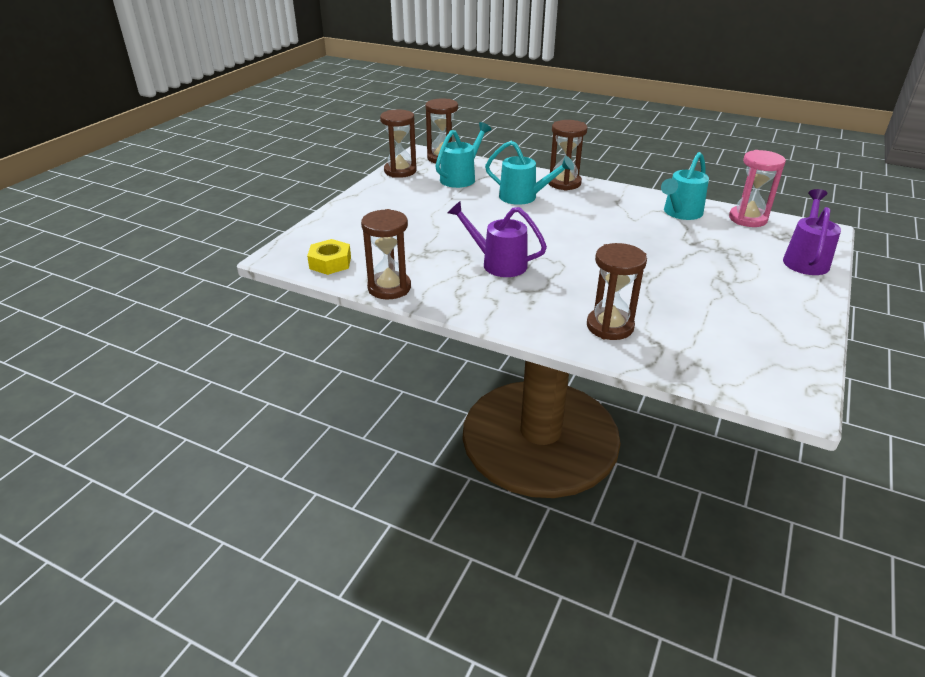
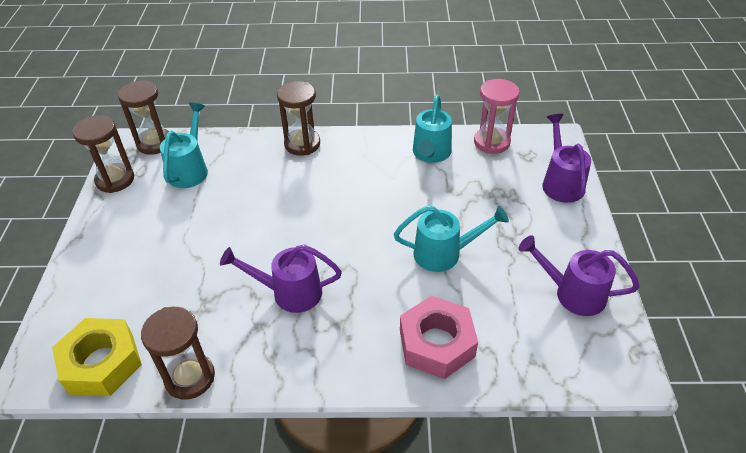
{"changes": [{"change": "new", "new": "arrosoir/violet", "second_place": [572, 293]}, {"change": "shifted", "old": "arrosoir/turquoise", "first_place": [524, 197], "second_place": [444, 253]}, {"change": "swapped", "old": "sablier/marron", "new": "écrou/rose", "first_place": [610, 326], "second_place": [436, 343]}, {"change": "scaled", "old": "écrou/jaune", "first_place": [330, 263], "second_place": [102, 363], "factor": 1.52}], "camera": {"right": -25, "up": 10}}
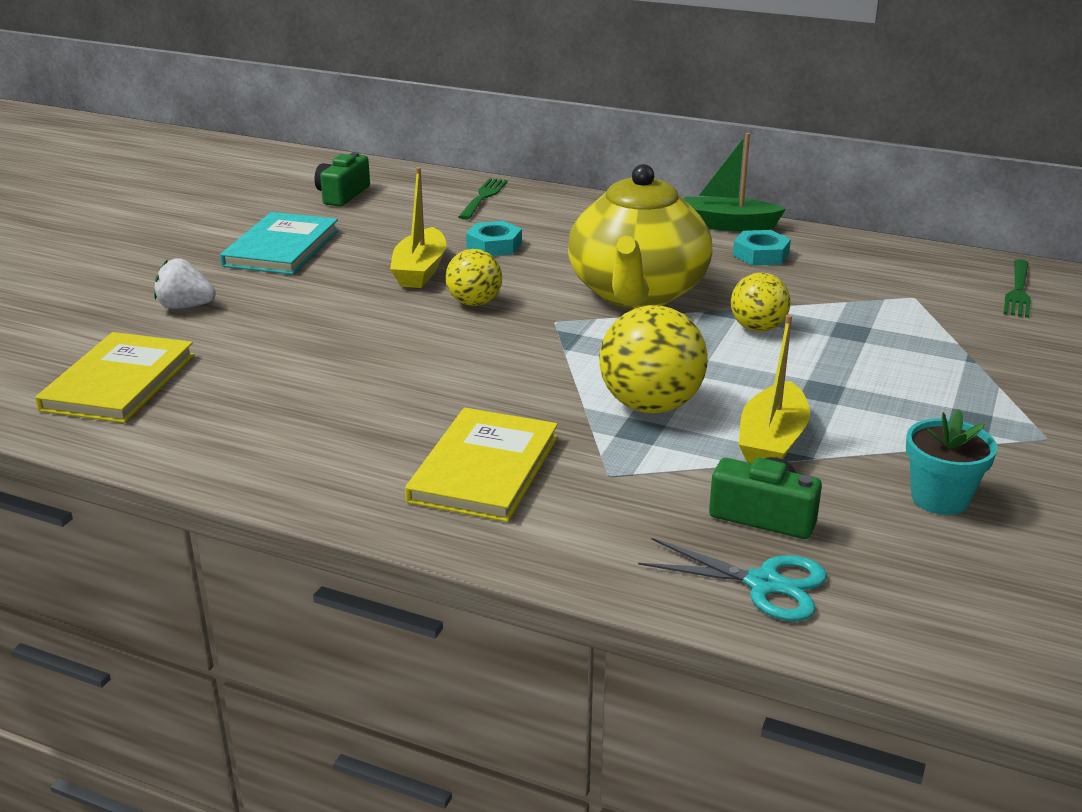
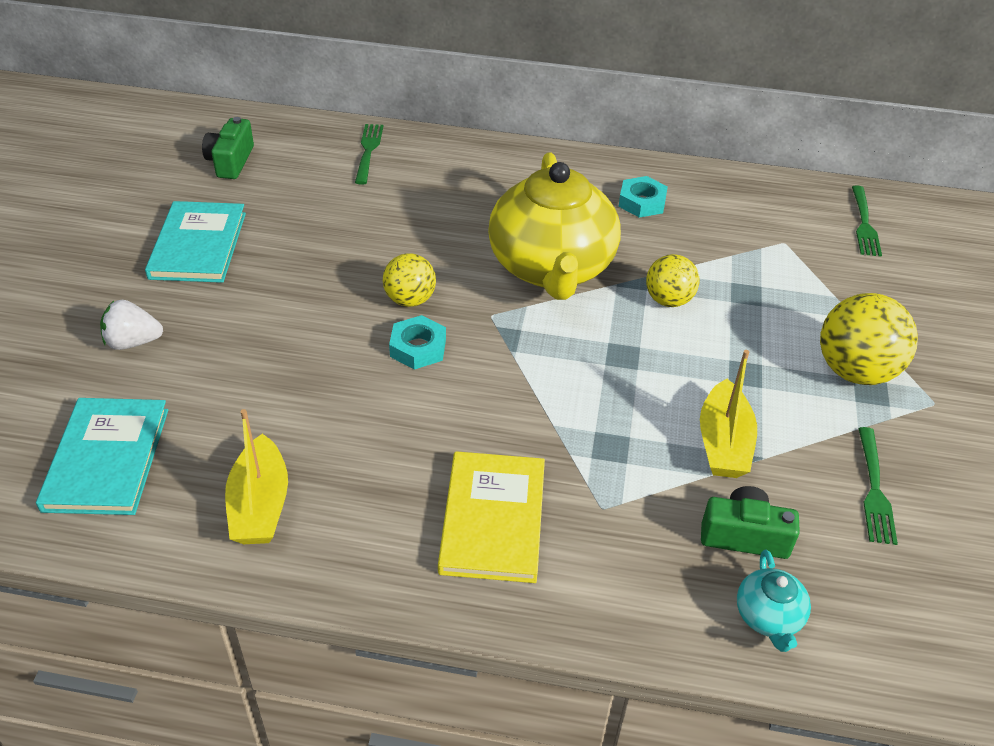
{"changes": [{"change": "gone", "old": "bateau/vert", "first_place": [727, 225]}, {"change": "shifted", "old": "bateau/jaune", "first_place": [420, 271], "second_place": [260, 505]}, {"change": "shifted", "old": "écrou/turquoise", "first_place": [494, 245], "second_place": [418, 348]}, {"change": "shifted", "old": "balle/jaune", "first_place": [650, 406], "second_place": [855, 371]}, {"change": "swapped", "old": "ciseaux/turquoise", "new": "théière/turquoise", "first_place": [763, 584], "second_place": [768, 617]}, {"change": "swapped", "old": "pot de fleurs/turquoise", "new": "fourchette/vert", "first_place": [940, 498], "second_place": [874, 489]}, {"change": "repainted", "old": "livre/jaune", "new": "livre/turquoise", "first_place": [119, 382], "second_place": [107, 459]}], "camera": {"right": -15, "up": 15}}
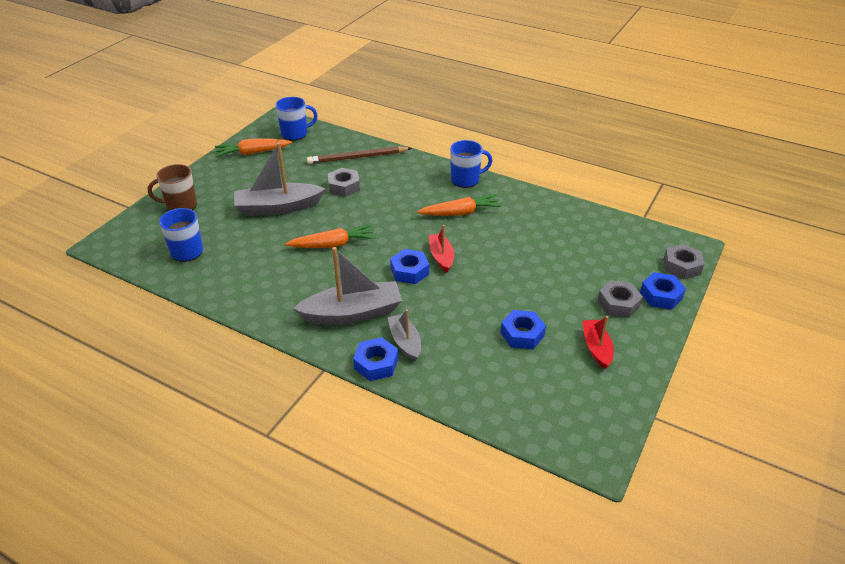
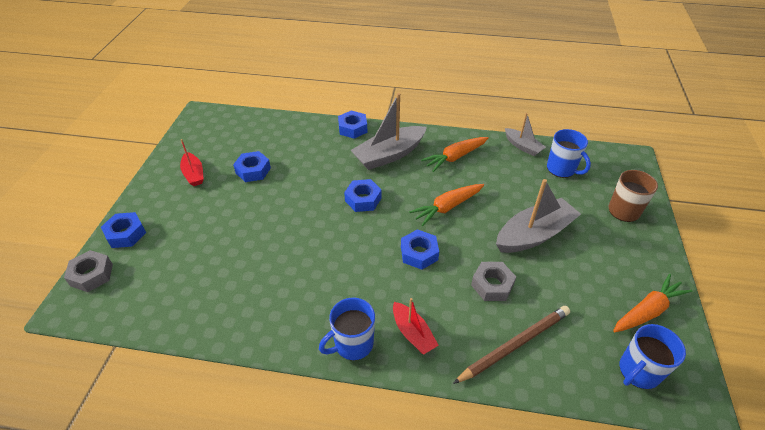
{"changes": [{"change": "gone", "old": "écrou/gris", "first_place": [618, 304]}, {"change": "new", "new": "écrou/bleu", "second_place": [419, 253]}, {"change": "shifted", "old": "bateau/gris", "first_place": [405, 342], "second_place": [522, 146]}, {"change": "shifted", "old": "carotte/orange", "first_place": [460, 213], "second_place": [455, 157]}, {"change": "shifted", "old": "bateau/rouge", "first_place": [441, 257], "second_place": [413, 333]}], "camera": {"right": 160, "up": 5}}
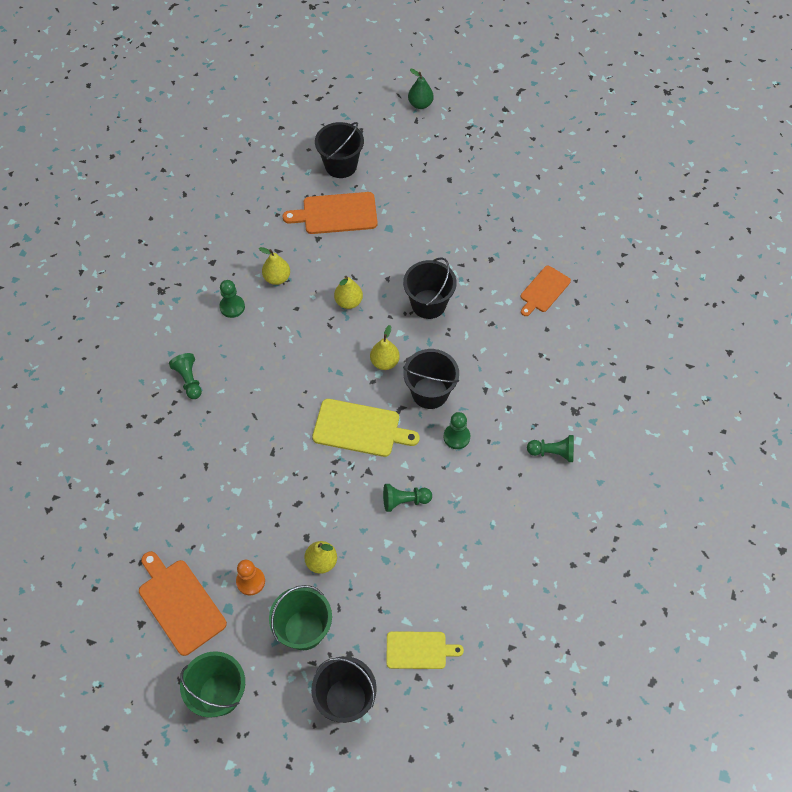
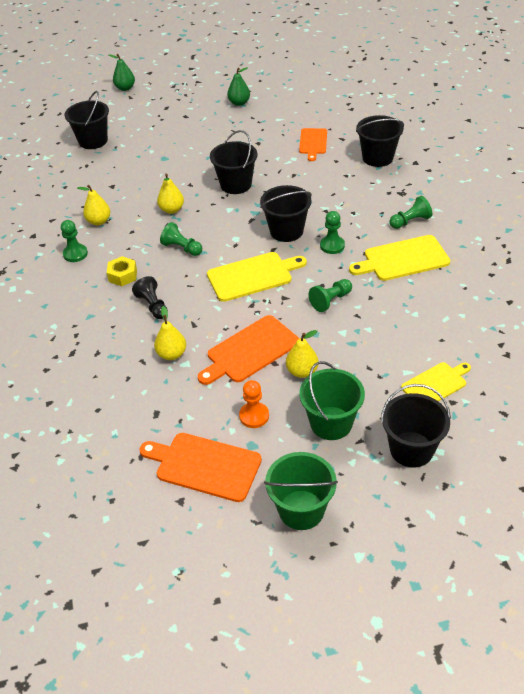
{"changes": [{"change": "new", "new": "écrou/jaune", "second_place": [123, 275]}, {"change": "new", "new": "pion/noir", "second_place": [153, 306]}, {"change": "new", "new": "poire/vert", "second_place": [239, 103]}, {"change": "new", "new": "planche à découper/jaune", "second_place": [403, 259]}, {"change": "new", "new": "seau/noir", "second_place": [377, 158]}, {"change": "shifted", "old": "pion/vert", "first_place": [189, 380], "second_place": [182, 248]}, {"change": "shifted", "old": "planche à découper/orange", "first_place": [336, 213], "second_place": [250, 351]}, {"change": "shifted", "old": "poire/jaune", "first_place": [384, 362], "second_place": [172, 354]}], "camera": {"right": -30, "up": -15}}
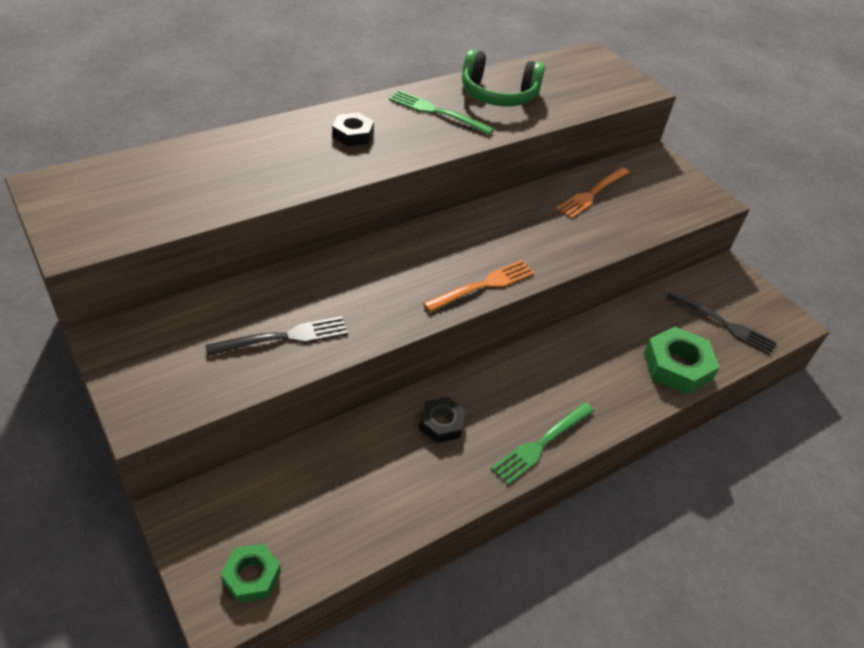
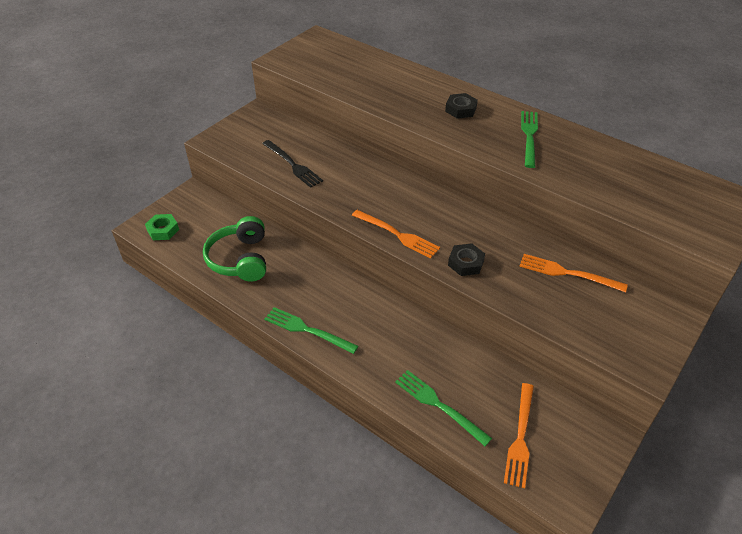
{"changes": [{"change": "shifted", "old": "écrou/noir", "first_place": [441, 423], "second_place": [465, 263]}, {"change": "shifted", "old": "casque audio/vert", "first_place": [498, 95], "second_place": [240, 259]}, {"change": "swapped", "old": "écrou/vert", "new": "fourchette/vert", "first_place": [677, 366], "second_place": [438, 405]}, {"change": "repainted", "old": "fourchette/noir", "new": "fourchette/orange", "first_place": [725, 324], "second_place": [520, 438]}], "camera": {"right": 75, "up": 0}}
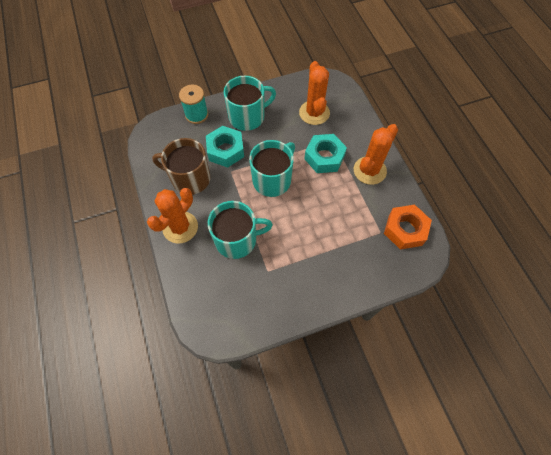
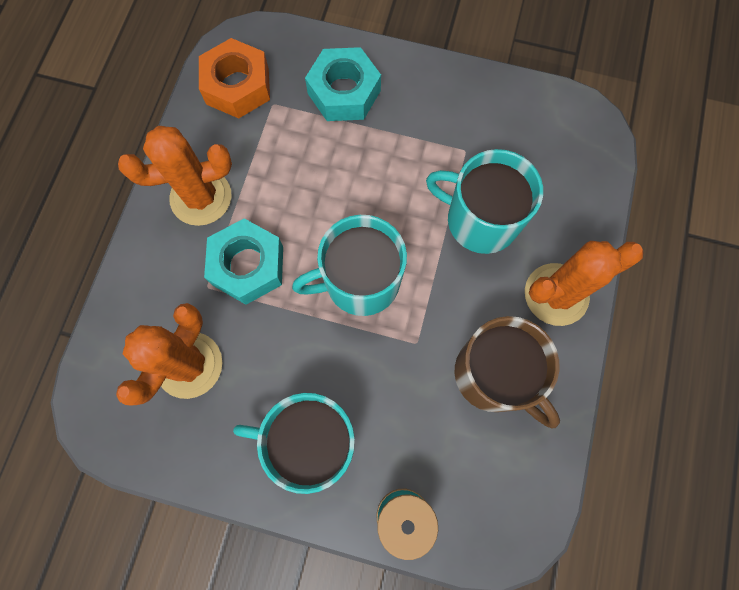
{"changes": [{"change": "shifted", "old": "écrou/turquoise", "first_place": [225, 150], "second_place": [344, 92]}], "camera": {"right": -145, "up": 10}}
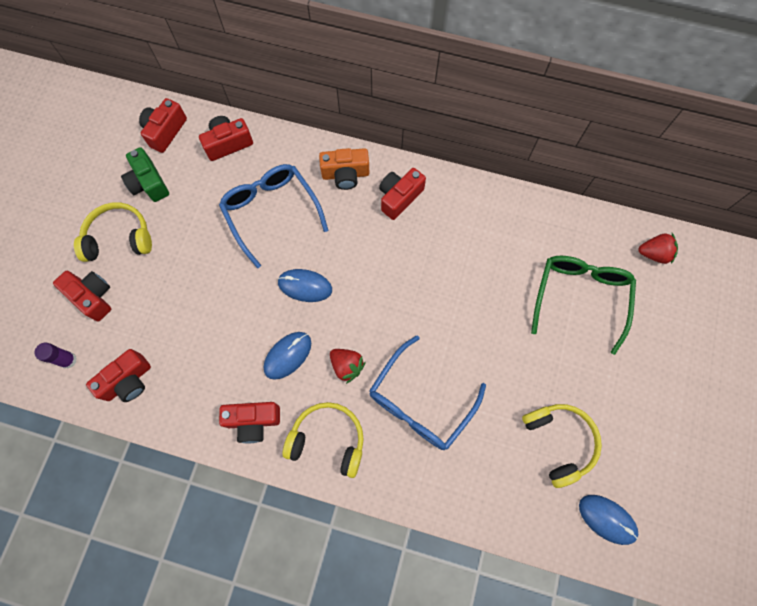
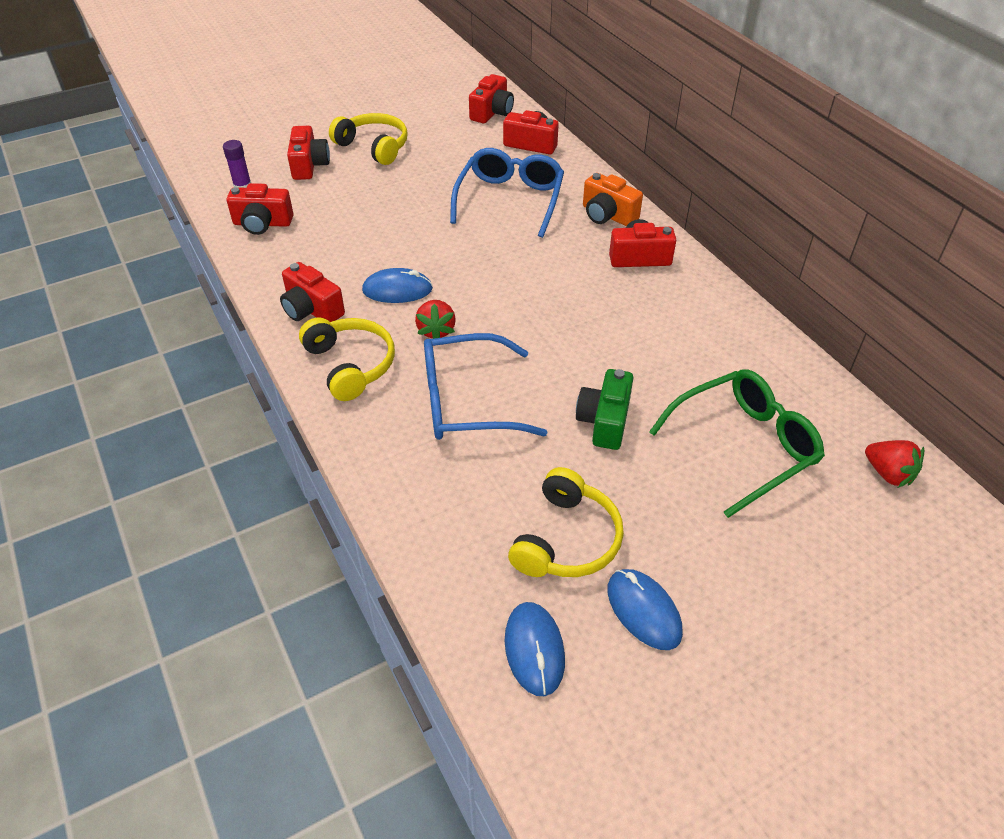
{"changes": [{"change": "shifted", "old": "appareil photo/vert", "first_place": [149, 183], "second_place": [604, 421]}, {"change": "shifted", "old": "souris/bleu", "first_place": [305, 286], "second_place": [643, 611]}, {"change": "rotated", "old": "appareil photo/rouge", "first_place": [165, 131], "second_place": [492, 112], "degrees": 135}], "camera": {"right": 45, "up": -25}}
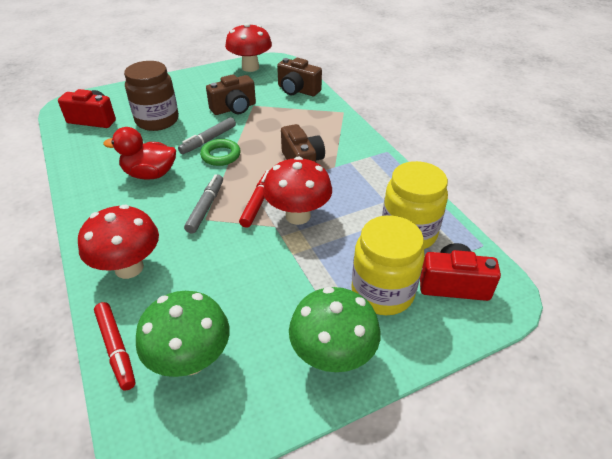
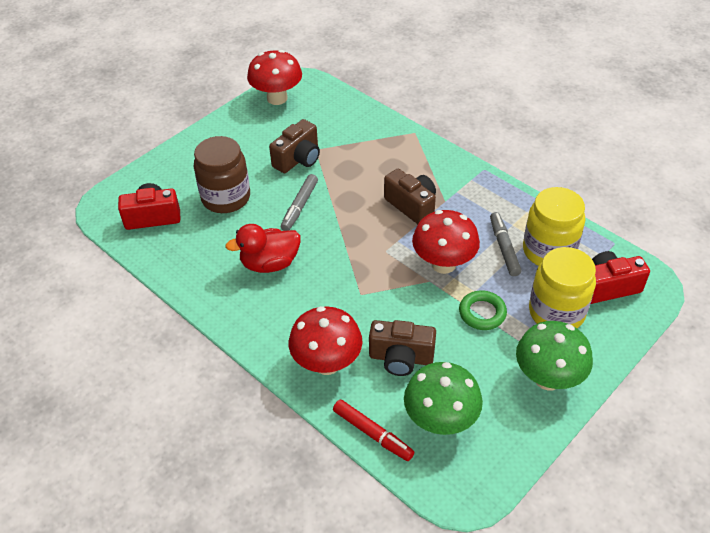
{"changes": [{"change": "gone", "old": "feutre/rouge", "first_place": [258, 202]}, {"change": "shifted", "old": "feutre/gris", "first_place": [205, 207], "second_place": [504, 247]}, {"change": "shifted", "old": "anneau/vert", "first_place": [221, 155], "second_place": [482, 313]}, {"change": "shifted", "old": "appareil photo/marron", "first_place": [297, 90], "second_place": [401, 358]}], "camera": {"right": -20, "up": 5}}
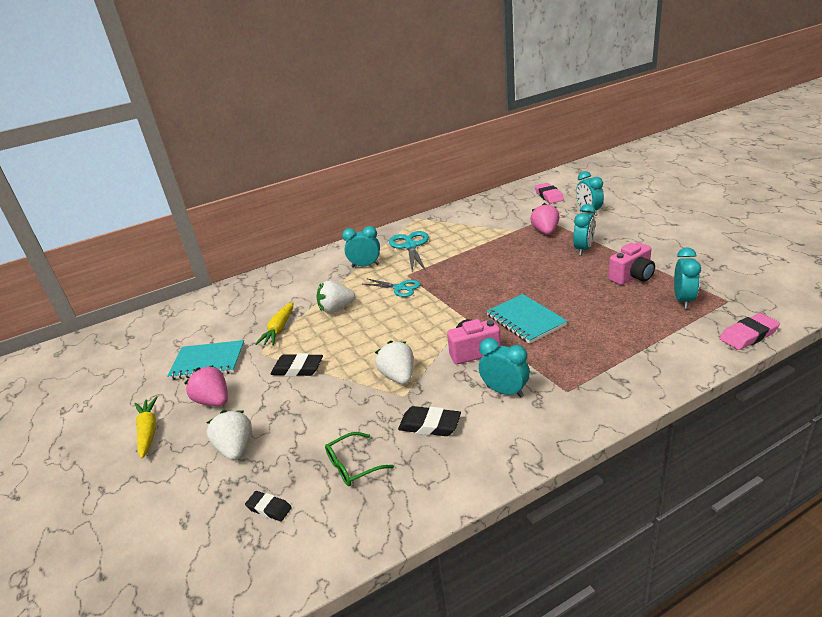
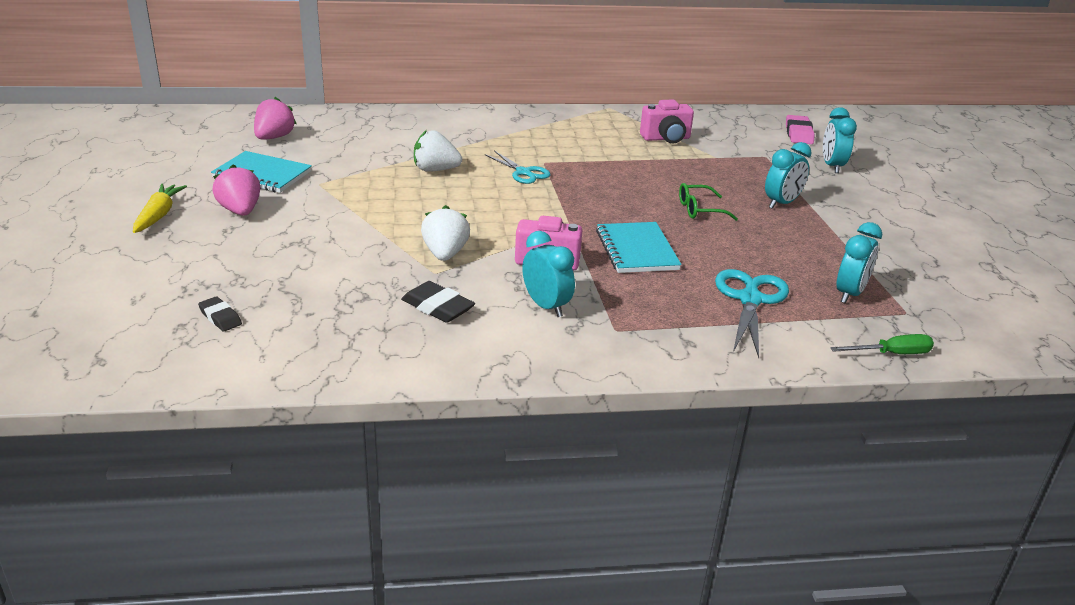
{"changes": [{"change": "gone", "old": "fraise/blanc", "first_place": [235, 448]}, {"change": "gone", "old": "carotte/jaune", "first_place": [279, 329]}, {"change": "gone", "old": "gomme/noir", "first_place": [297, 368]}, {"change": "gone", "old": "réveil/turquoise", "first_place": [365, 266]}, {"change": "shifted", "old": "lunettes/vert", "first_place": [352, 466], "second_place": [699, 210]}, {"change": "shifted", "old": "ciseaux/turquoise", "first_place": [410, 246], "second_place": [750, 300]}, {"change": "shifted", "old": "fraise/rose", "first_place": [545, 232], "second_place": [274, 137]}, {"change": "shifted", "old": "appareil photo/rose", "first_place": [632, 277], "second_place": [666, 138]}, {"change": "swapped", "old": "gomme/rose", "new": "tournevis/vert", "first_place": [748, 335], "second_place": [891, 354]}], "camera": {"right": 15, "up": 0}}
